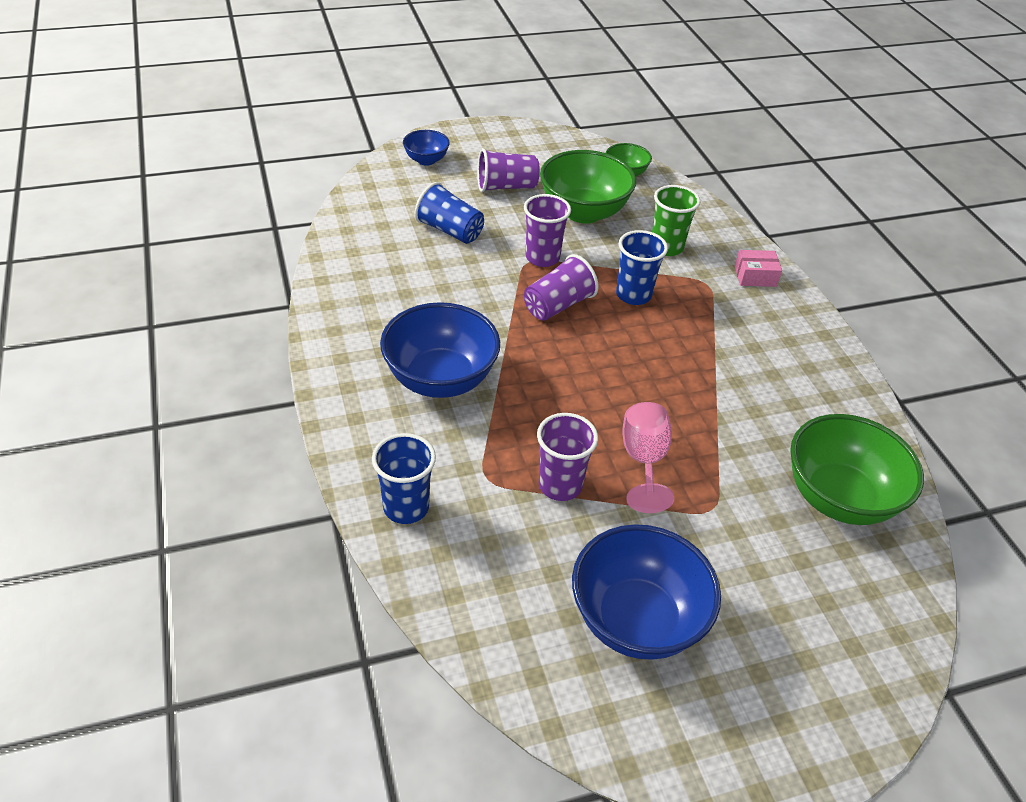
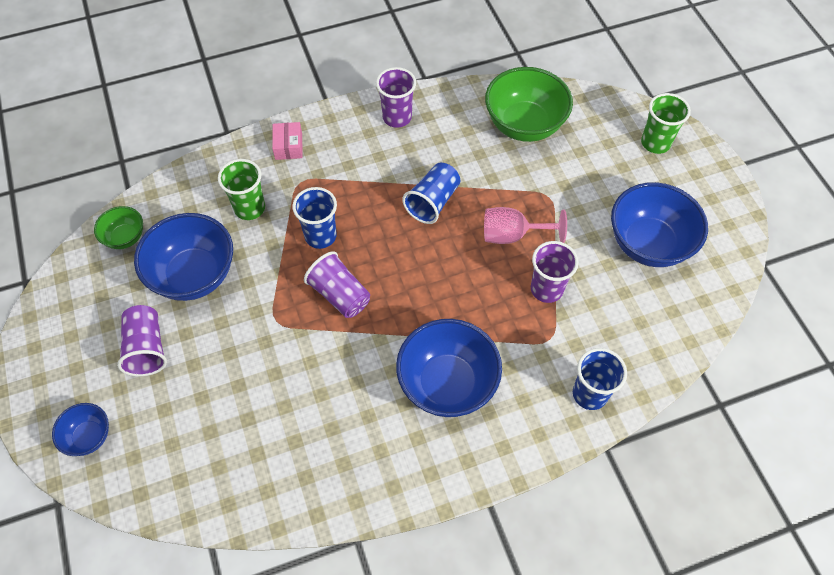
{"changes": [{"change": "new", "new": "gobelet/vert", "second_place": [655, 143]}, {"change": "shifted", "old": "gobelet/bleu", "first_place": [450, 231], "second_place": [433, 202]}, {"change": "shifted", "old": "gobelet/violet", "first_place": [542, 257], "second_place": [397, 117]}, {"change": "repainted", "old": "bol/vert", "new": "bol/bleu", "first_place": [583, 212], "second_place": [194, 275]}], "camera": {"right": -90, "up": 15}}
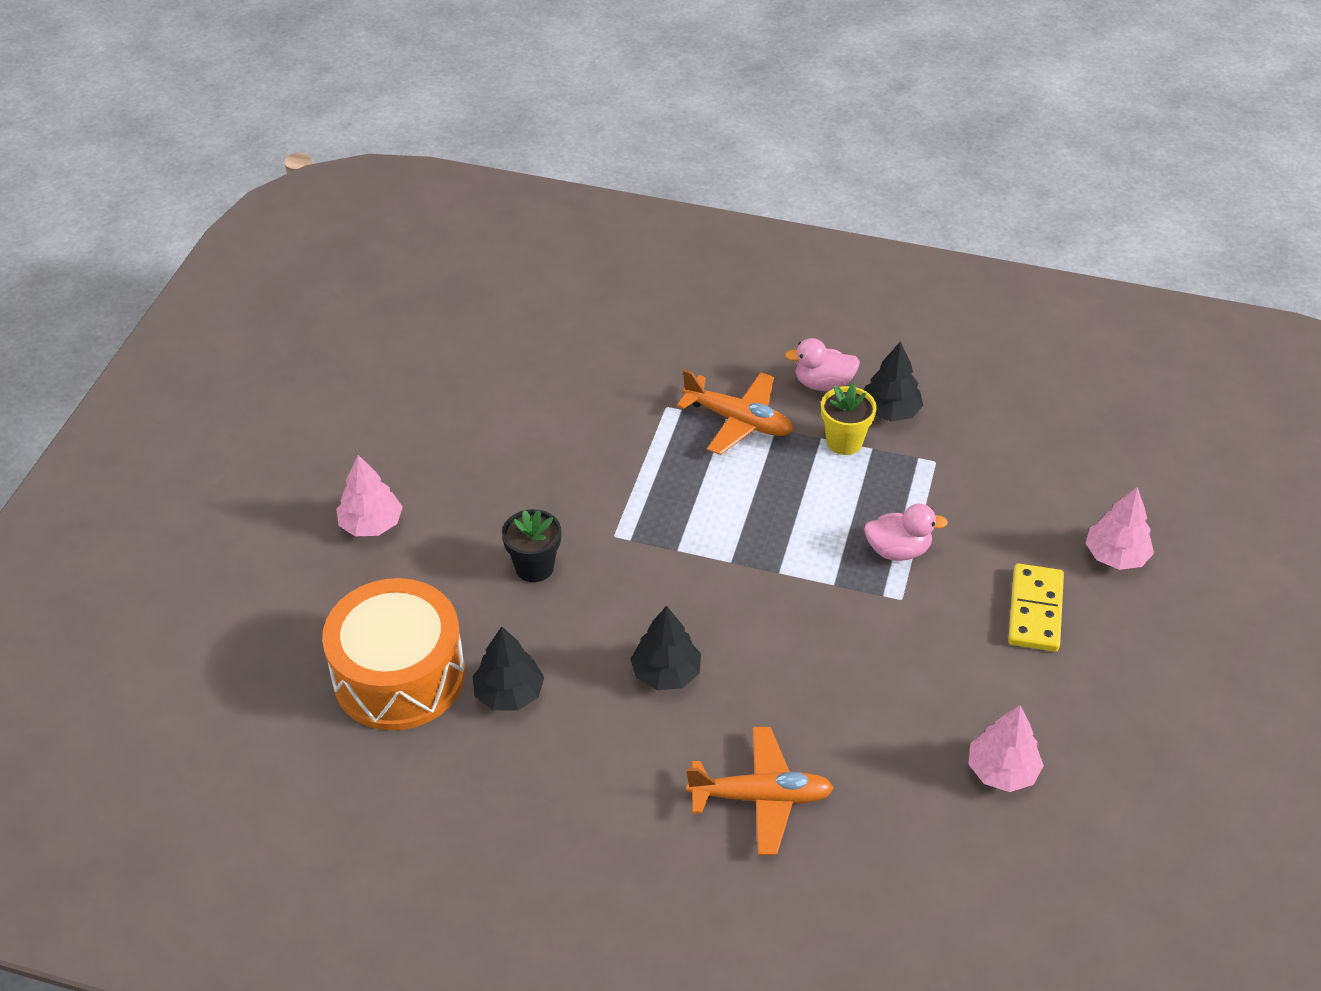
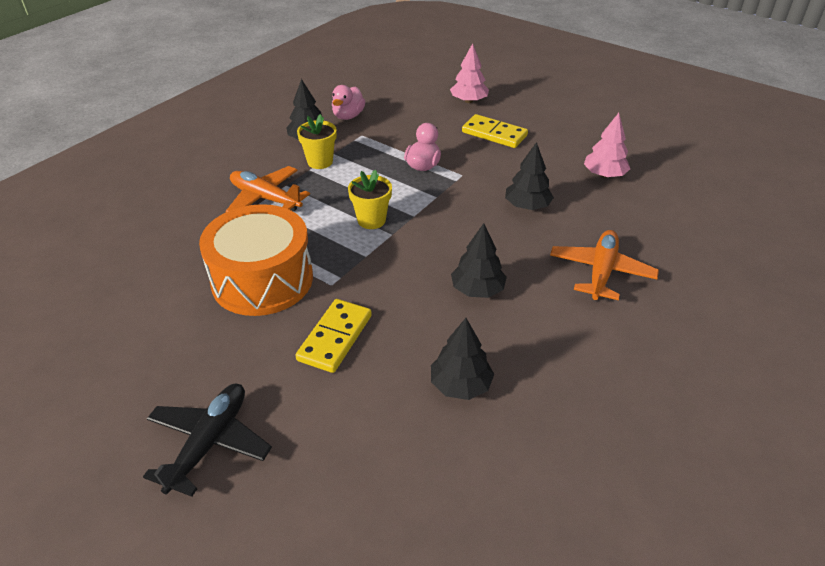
{"changes": [{"change": "new", "new": "pot de fleurs/jaune", "second_place": [371, 220]}, {"change": "new", "new": "arbre/noir", "second_place": [527, 206]}, {"change": "shifted", "old": "tambour/orange", "first_place": [399, 675], "second_place": [262, 280]}, {"change": "shifted", "old": "canard/rose", "first_place": [823, 384], "second_place": [348, 116]}, {"change": "swapped", "old": "arbre/rose", "new": "avion/noir", "first_place": [371, 524], "second_place": [209, 443]}, {"change": "swapped", "old": "pot de fleurs/noir", "new": "domino/jaune", "first_place": [534, 567], "second_place": [335, 337]}, {"change": "rotated", "old": "avion/orange", "first_place": [738, 421], "second_place": [265, 198], "degrees": -105}], "camera": {"right": -70, "up": -5}}
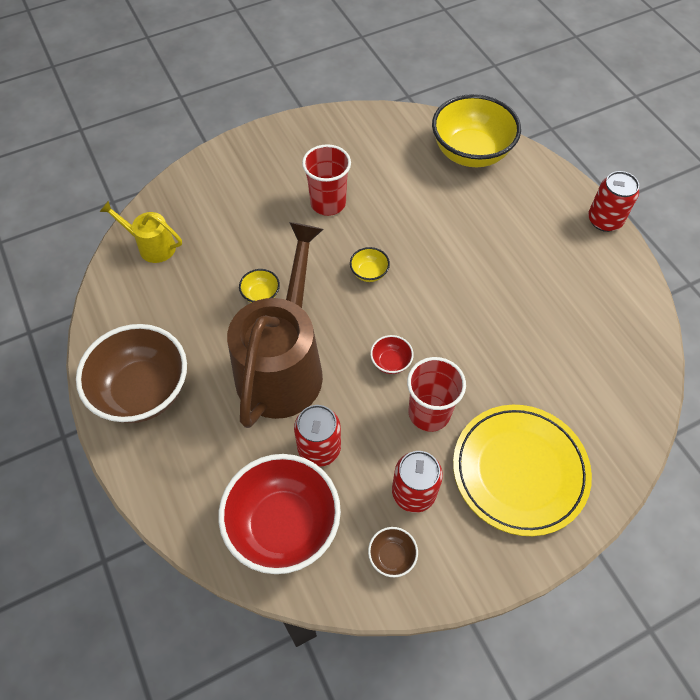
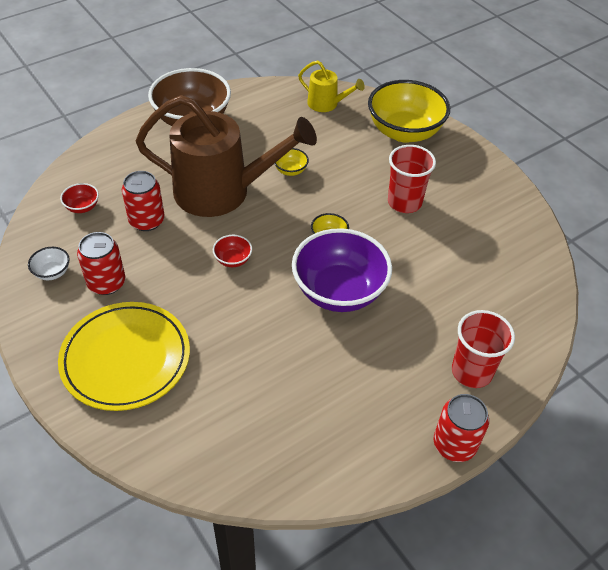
{"changes": [{"change": "new", "new": "bol/violet", "second_place": [339, 291]}, {"change": "shifted", "old": "gobelet/rouge", "first_place": [429, 413], "second_place": [472, 371]}, {"change": "shifted", "old": "bol/jaune", "first_place": [471, 152], "second_place": [404, 132]}, {"change": "repainted", "old": "bol/marron", "new": "bol/blanc", "first_place": [392, 556], "second_place": [52, 272]}, {"change": "rotated", "old": "arrosoir/jaune", "first_place": [152, 246], "second_place": [326, 104], "degrees": 105}, {"change": "scaled", "old": "bol/rouge", "first_place": [283, 525], "second_place": [82, 207], "factor": 0.42}], "camera": {"right": 80, "up": -10}}
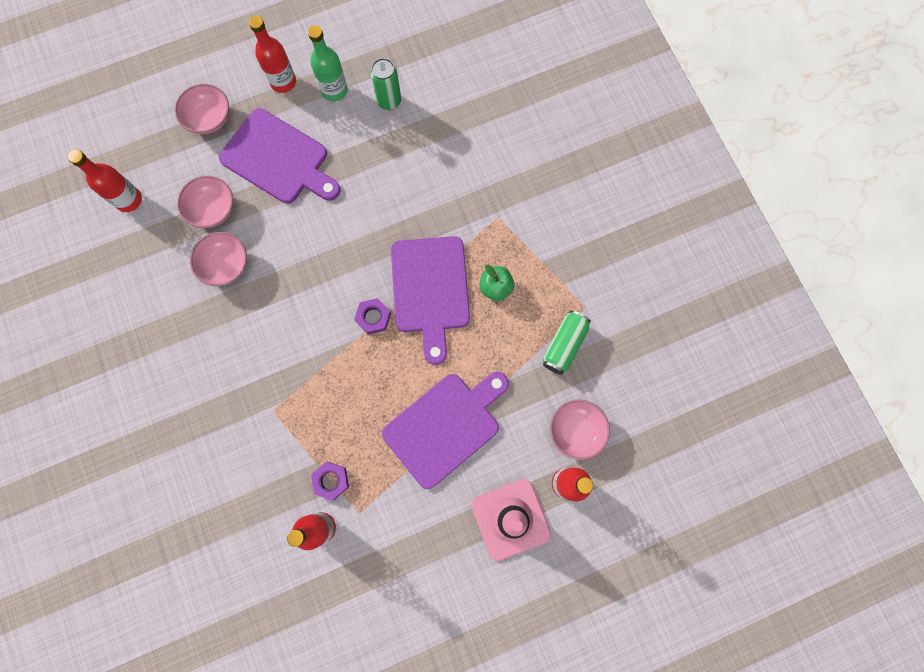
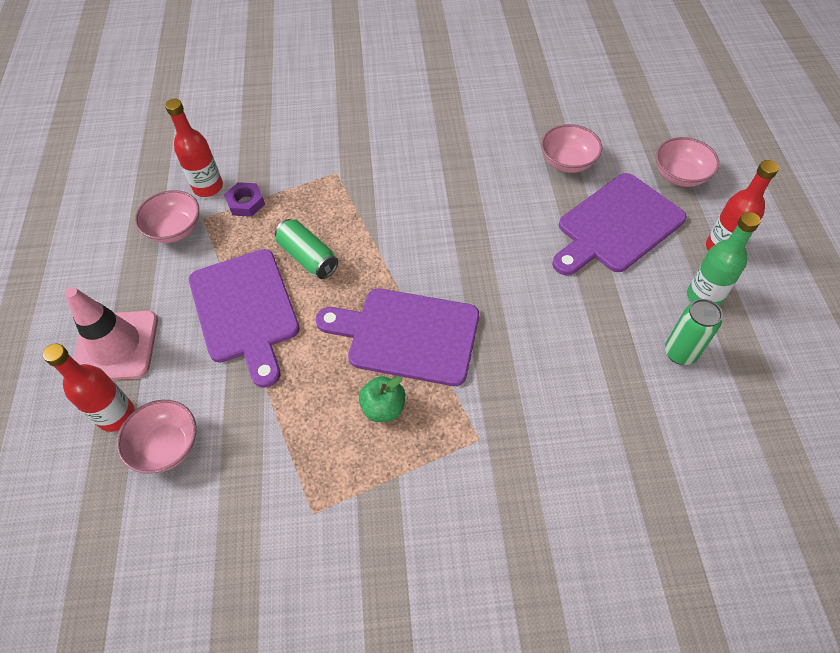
{"changes": [{"change": "gone", "old": "bouteille/rouge", "first_place": [129, 200]}, {"change": "gone", "old": "écrou/violet", "first_place": [373, 317]}, {"change": "shifted", "old": "bol/rose", "first_place": [226, 265], "second_place": [175, 229]}, {"change": "shifted", "old": "canette/vert", "first_place": [564, 345], "second_place": [308, 257]}], "camera": {"right": 110, "up": -20}}
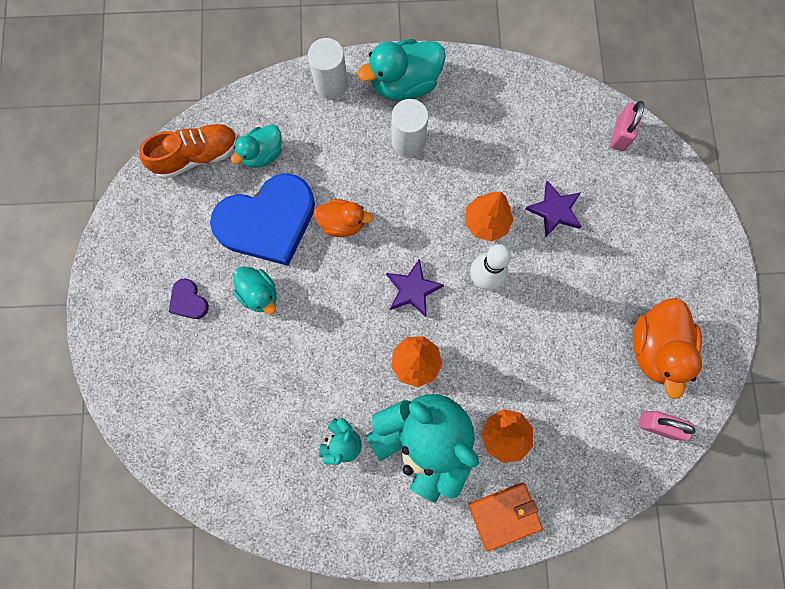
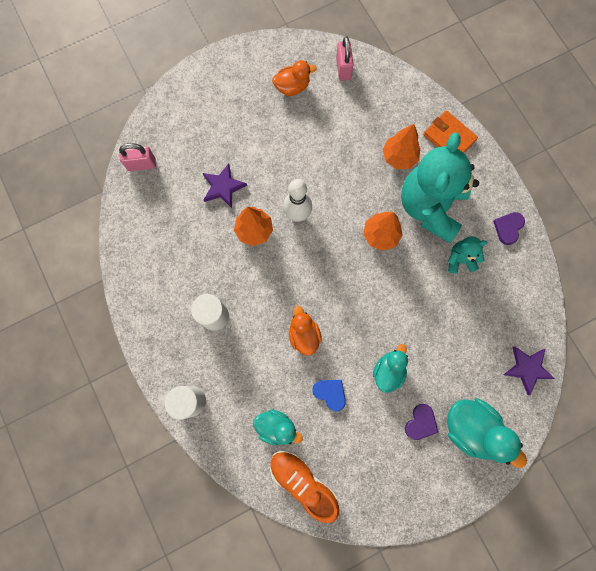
{"changes": [{"change": "new", "new": "cœur/violet", "second_place": [508, 228]}, {"change": "shifted", "old": "canard/turquoise", "first_place": [404, 84], "second_place": [471, 428]}, {"change": "shifted", "old": "étoile/violet", "first_place": [412, 289], "second_place": [527, 369]}, {"change": "scaled", "old": "cœur/bleu", "first_place": [268, 222], "second_place": [330, 393], "factor": 0.41}, {"change": "scaled", "old": "canard/orange", "first_place": [655, 348], "second_place": [292, 87], "factor": 0.63}], "camera": {"right": -115, "up": 0}}
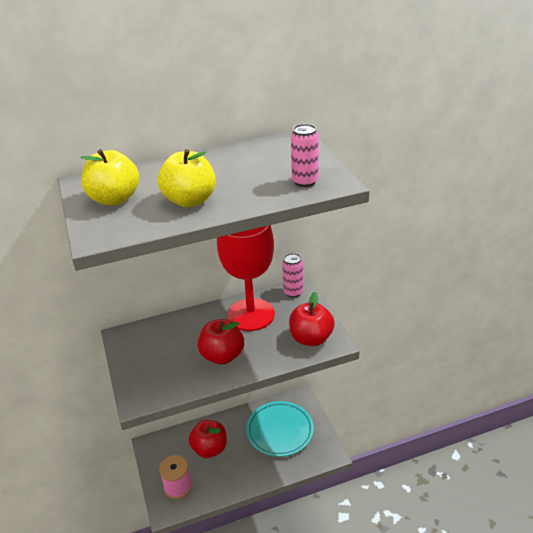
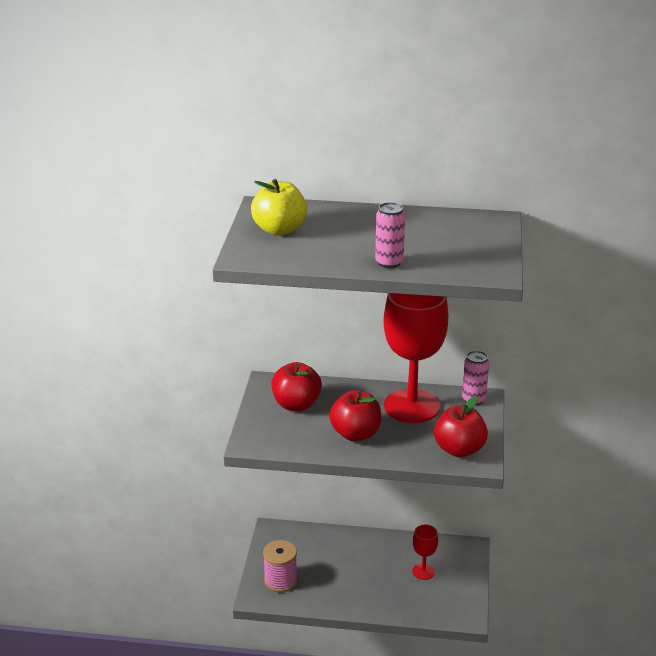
{"changes": [{"change": "gone", "old": "pomme/jaune", "first_place": [190, 200]}, {"change": "shifted", "old": "pomme/rouge", "first_place": [210, 449], "second_place": [296, 404]}, {"change": "shifted", "old": "canette/rose", "first_place": [305, 182], "second_place": [389, 263]}, {"change": "swapped", "old": "assiette/turquoise", "new": "verre à pied/rouge", "first_place": [280, 431], "second_place": [423, 571]}], "camera": {"right": 25, "up": -5}}
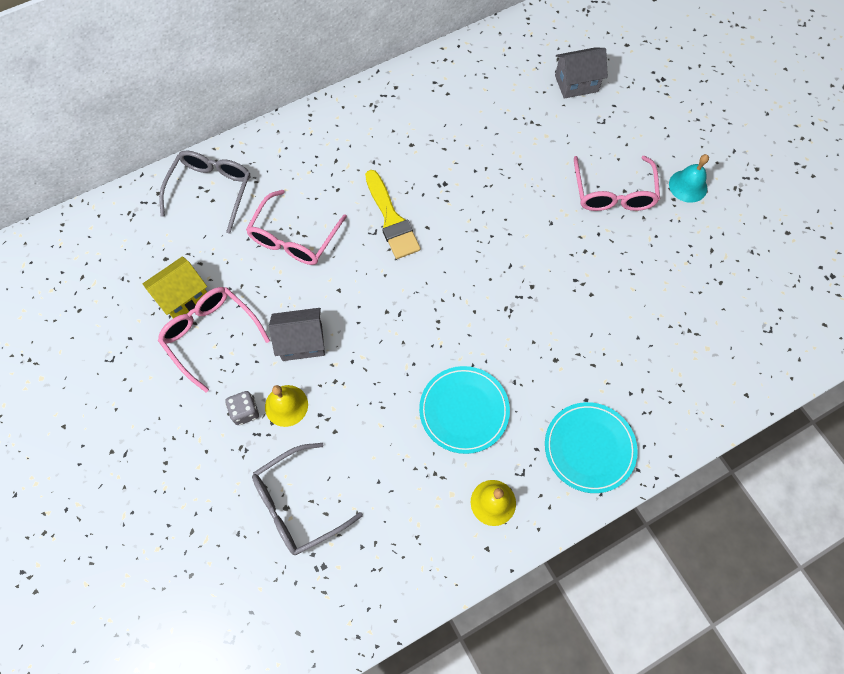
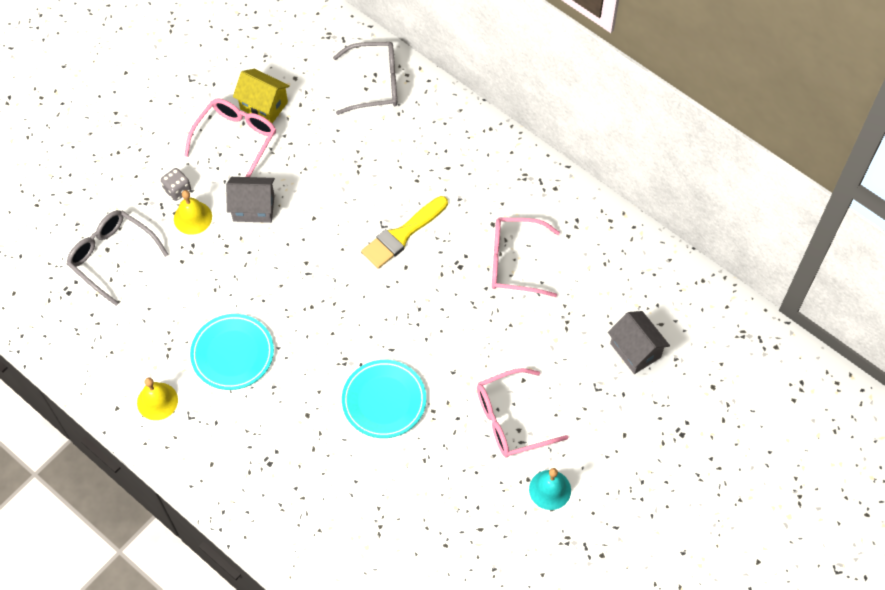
{"changes": [{"change": "shifted", "old": "lunettes/rose", "first_place": [294, 237], "second_place": [515, 262]}, {"change": "shifted", "old": "assiette/turquoise", "first_place": [589, 448], "second_place": [384, 400]}, {"change": "rotated", "old": "maison/gris", "first_place": [302, 342], "second_place": [253, 208], "degrees": -60}], "camera": {"right": 70, "up": -5}}
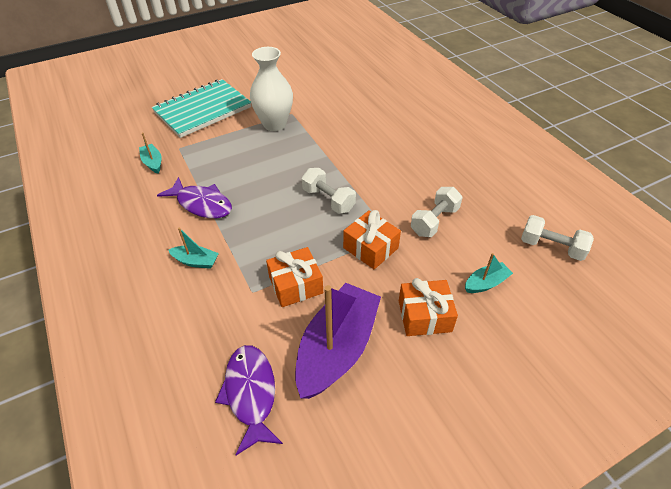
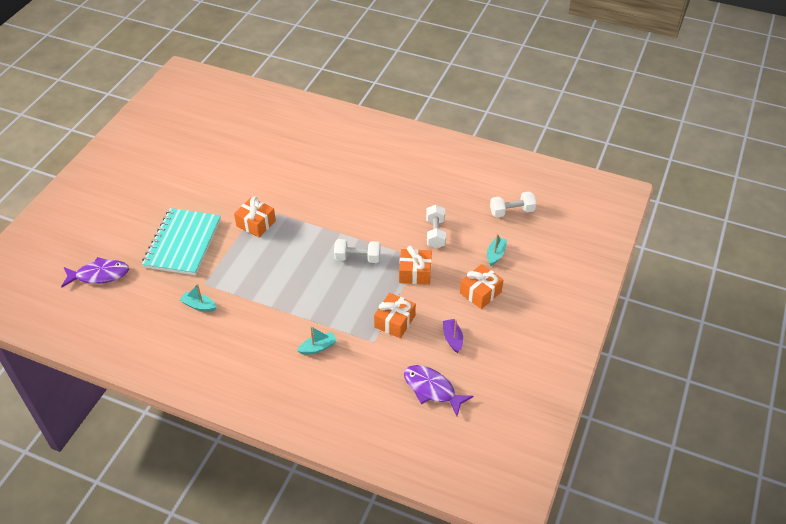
{"changes": [{"change": "shifted", "old": "poisson/violet", "first_place": [202, 204], "second_place": [99, 275]}, {"change": "swapped", "old": "vase/blanc", "new": "cadeau/orange", "first_place": [274, 124], "second_place": [256, 223]}, {"change": "scaled", "old": "bateau/violet", "first_place": [337, 348], "second_place": [452, 338], "factor": 0.45}], "camera": {"right": -40, "up": 0}}
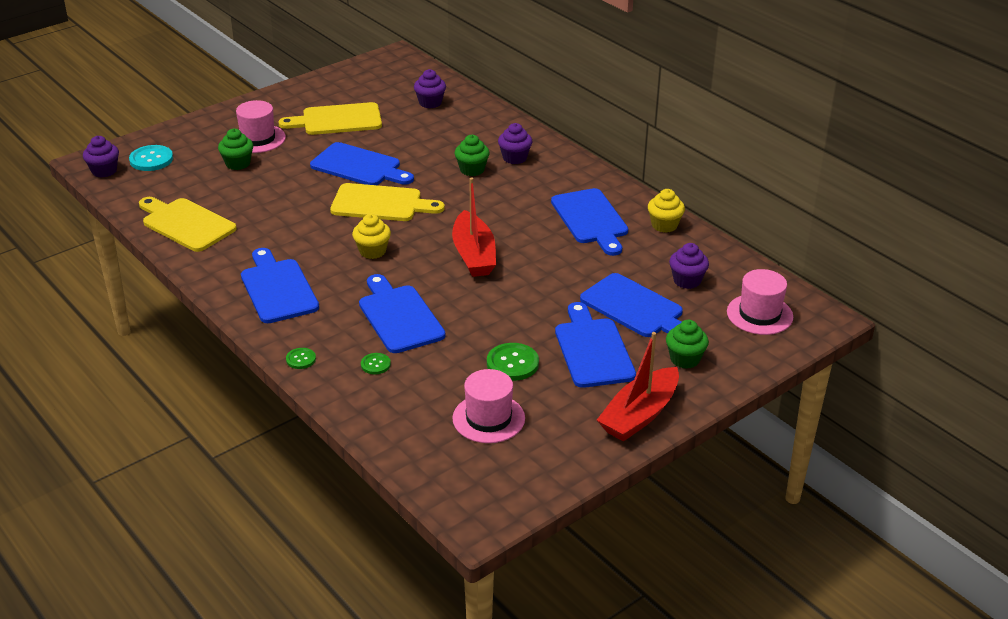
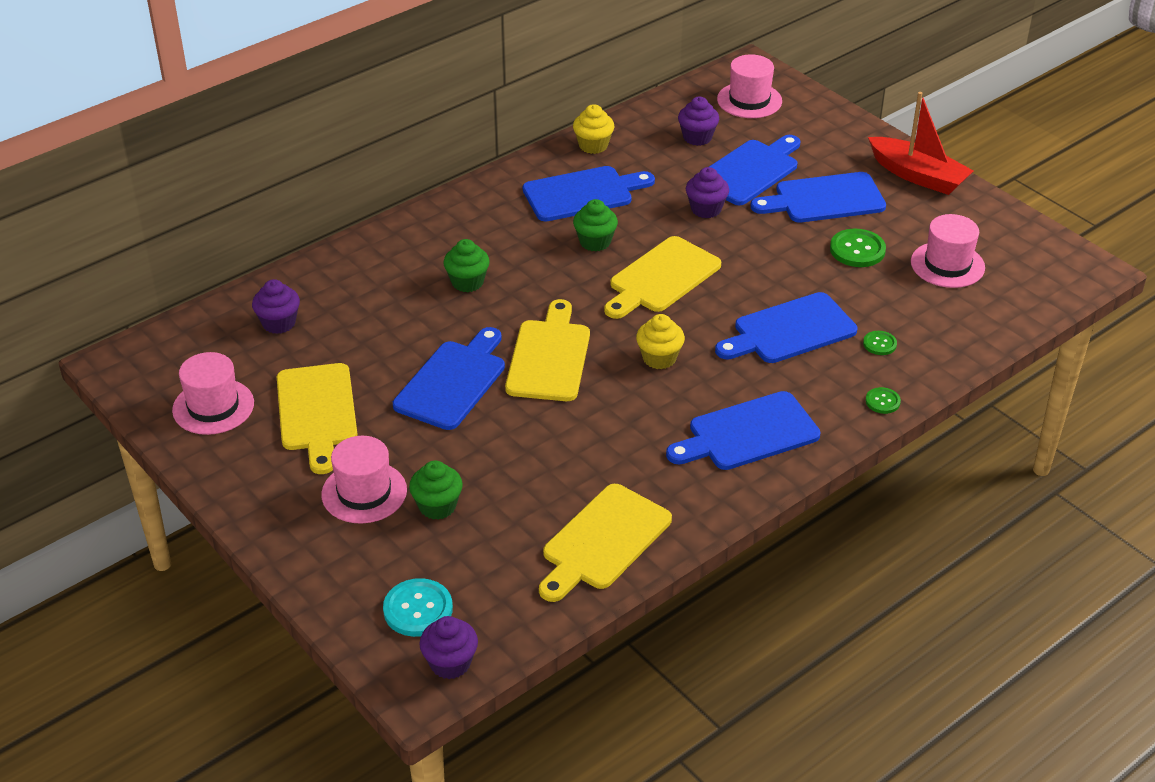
{"changes": [{"change": "new", "new": "chapeau/rose", "second_place": [213, 407]}, {"change": "shifted", "old": "muffin/violet", "first_place": [514, 158], "second_place": [706, 209]}, {"change": "shifted", "old": "muffin/vert", "first_place": [685, 359], "second_place": [595, 242]}, {"change": "swapped", "old": "bateau/rouge", "new": "planche à découper/jaune", "first_place": [474, 255], "second_place": [661, 278]}], "camera": {"right": -90, "up": 5}}
